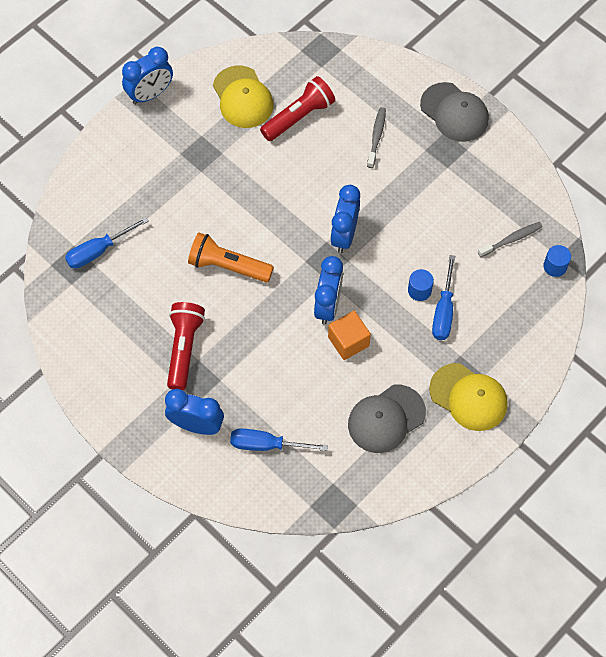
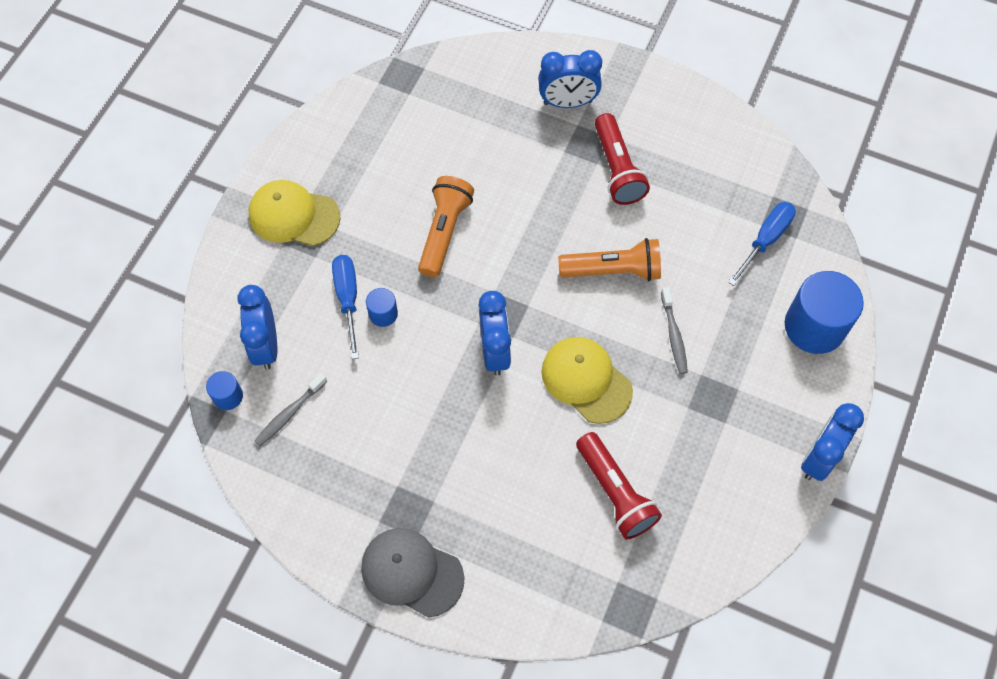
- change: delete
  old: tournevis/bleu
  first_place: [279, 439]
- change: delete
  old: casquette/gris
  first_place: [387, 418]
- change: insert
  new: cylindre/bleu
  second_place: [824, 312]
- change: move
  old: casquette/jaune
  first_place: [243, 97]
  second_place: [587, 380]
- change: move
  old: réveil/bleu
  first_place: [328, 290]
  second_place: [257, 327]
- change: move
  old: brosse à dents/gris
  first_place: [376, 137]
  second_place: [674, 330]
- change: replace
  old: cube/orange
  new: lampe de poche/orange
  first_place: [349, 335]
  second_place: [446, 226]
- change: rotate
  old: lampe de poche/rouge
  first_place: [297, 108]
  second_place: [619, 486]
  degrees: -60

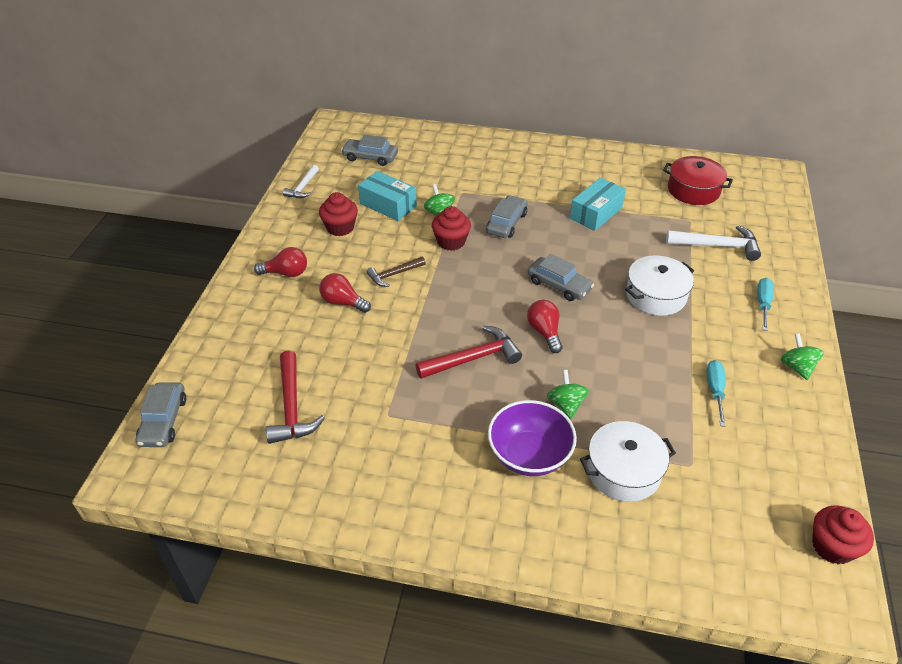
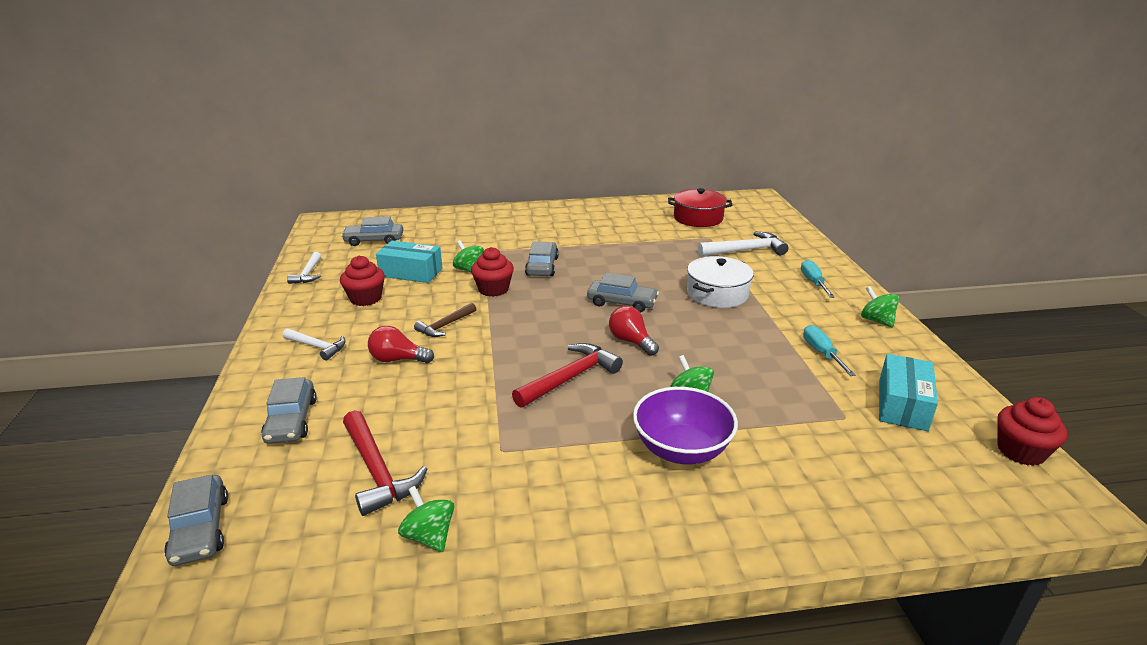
- change: delete
  old: marmite/blanc
  first_place: [628, 461]
- change: insert
  new: voiture/gris
  second_place: [289, 410]
- change: insert
  new: toupie/vert
  second_place: [426, 519]
- change: move
  old: boîte/turquoise
  first_place: [598, 204]
  second_place: [908, 392]
- change: replace
  old: ampoule/rouge
  new: marteau/blanc
  first_place: [280, 262]
  second_place: [314, 344]

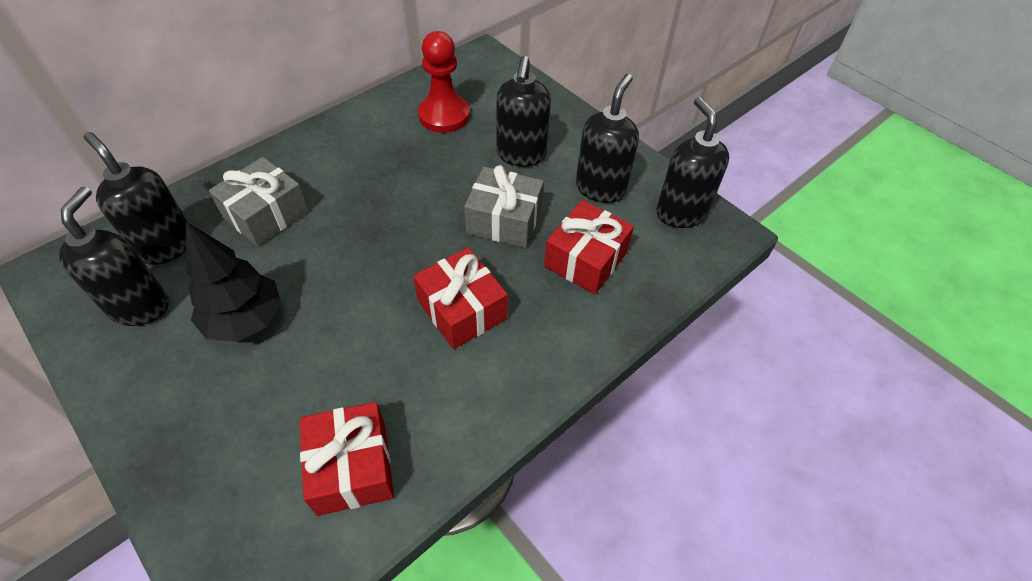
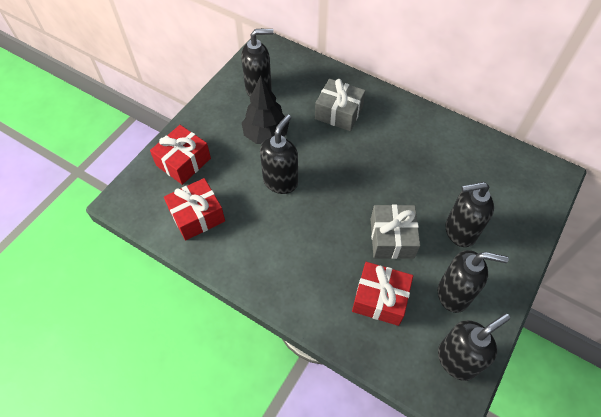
- change: delete
  old: pion/rouge
  first_place: [444, 82]
- change: move
  old: distributeur de savon/noir
  first_place: [136, 198]
  second_place: [279, 154]
- change: move
  old: cadeau/rouge
  first_place: [460, 298]
  second_place: [180, 155]

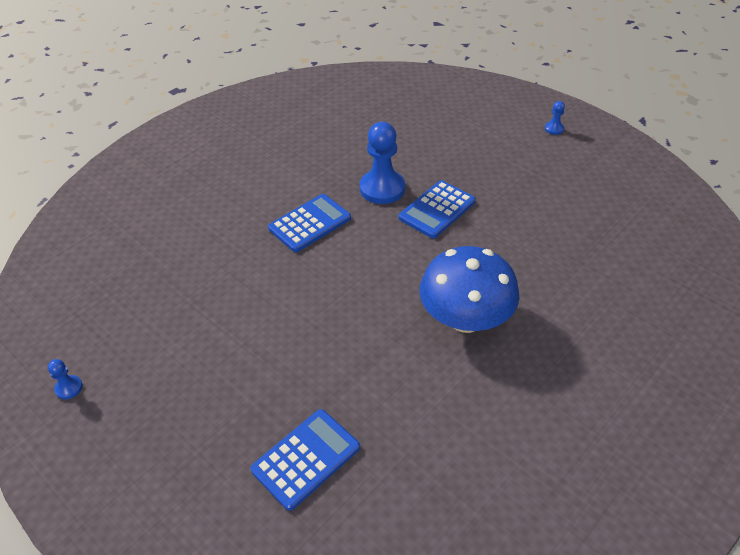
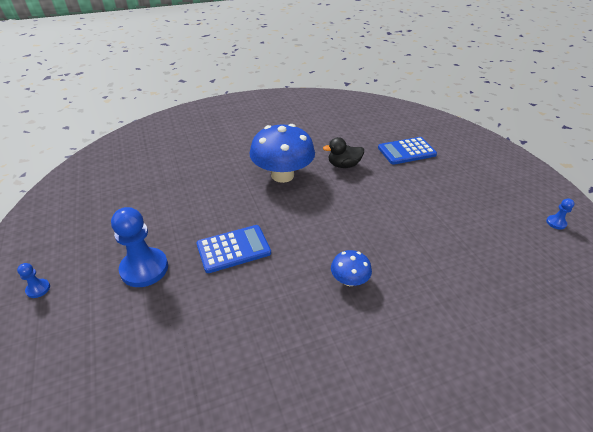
- change: insert
  new: canard/noir
  second_place: [343, 152]
- change: move
  old: pion/bleu
  first_place: [382, 163]
  second_place: [139, 247]
- change: replace
  old: calculatrice/bleu
  new: champignon/bleu
  first_place: [309, 223]
  second_place: [351, 268]

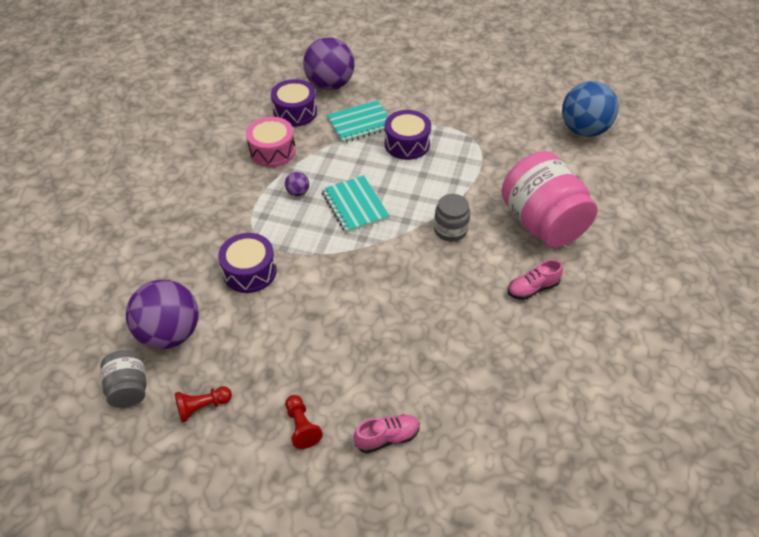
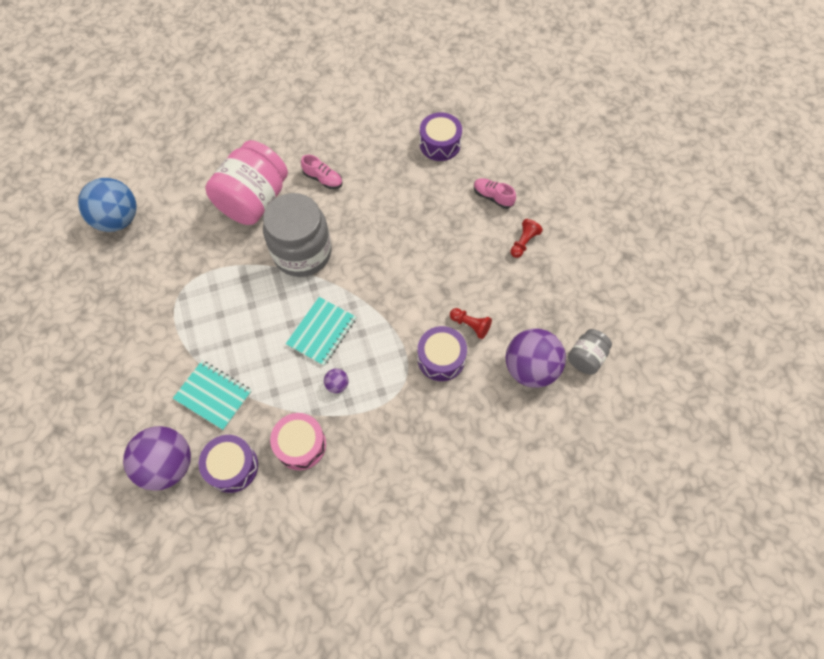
- change: move
  old: pion/rouge
  first_place: [203, 404]
  second_place: [471, 323]
- change: move
  old: tambour/violet
  first_place: [408, 135]
  second_place: [441, 136]
- change: resize
  old: bocal/gris
  first_place: [452, 218]
  second_place: [297, 235]
  factor: 2.0

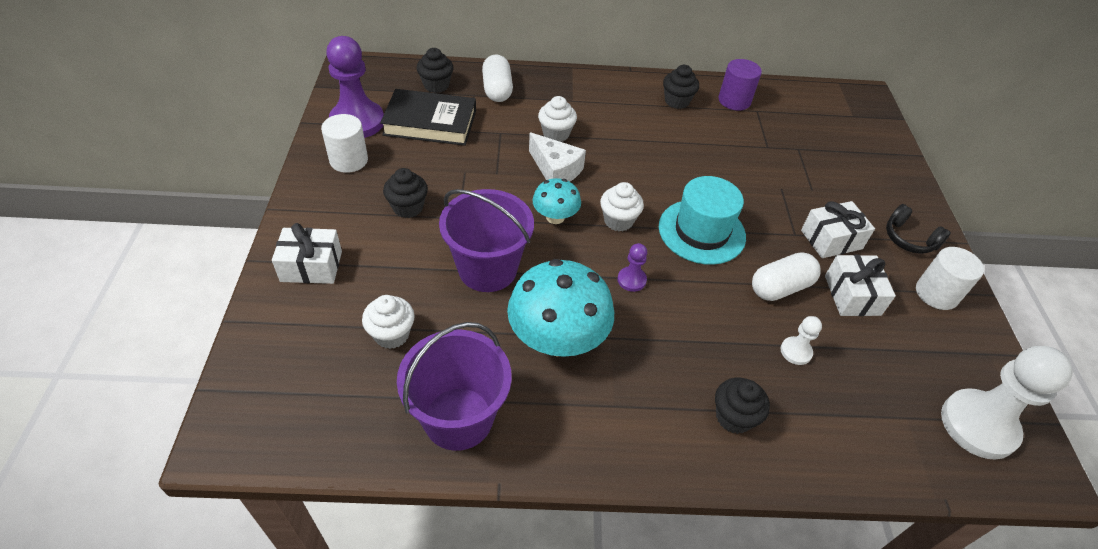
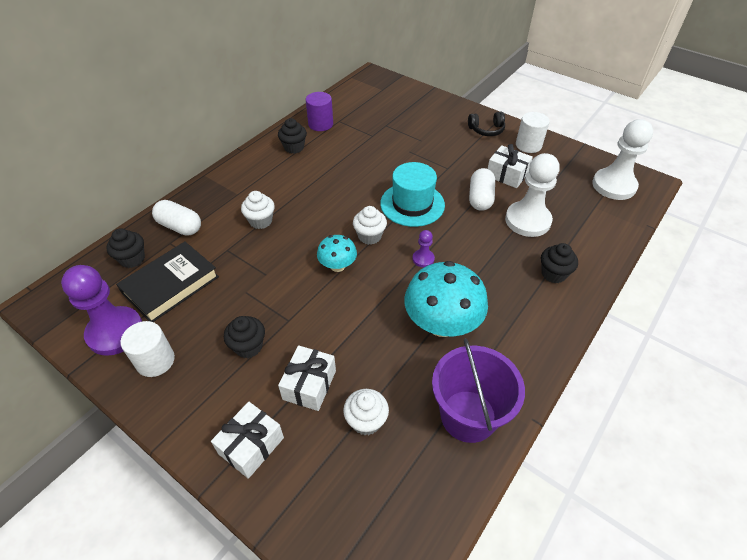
- change: delete
  old: seau/violet
  first_place: [486, 240]
- change: delete
  old: fromage/blanc
  first_place: [557, 157]
- change: move
  old: cadeau/blanc
  first_place: [838, 229]
  second_place: [307, 378]
- change: resize
  old: pion/blanc
  first_place: [801, 340]
  second_place: [532, 195]
  factor: 2.19

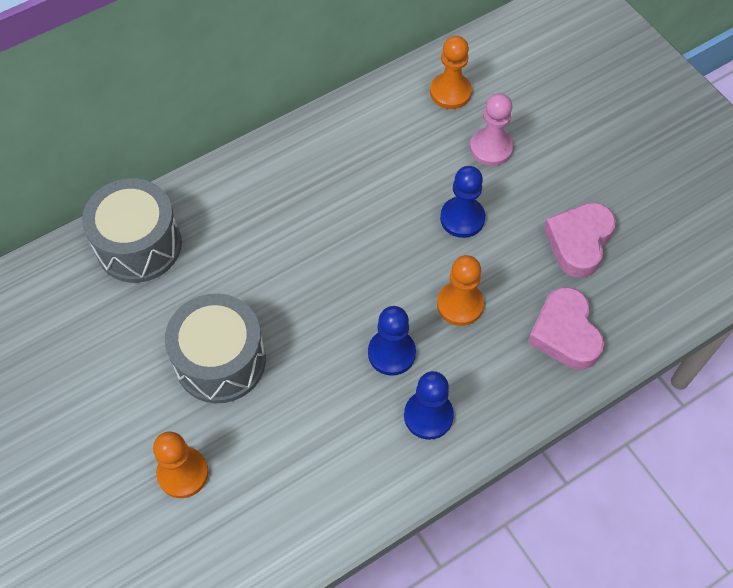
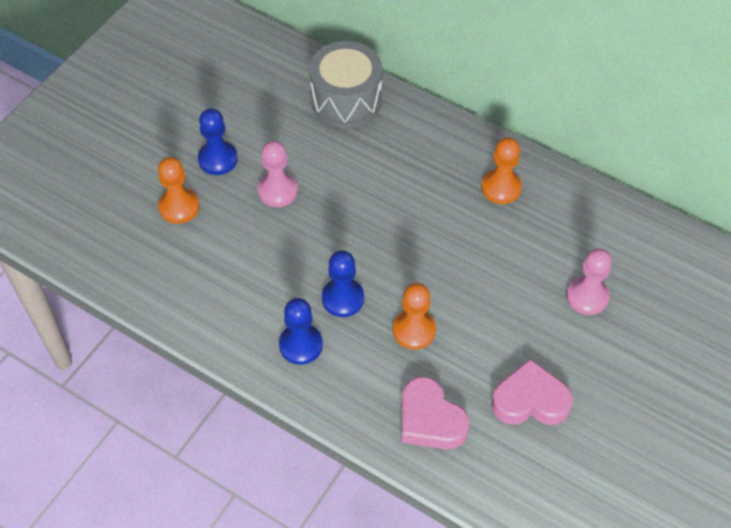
- change: move
  old: pion/orange
  first_place: [451, 72]
  second_place: [501, 170]
- change: move
  old: pion/bleu
  first_place: [462, 202]
  second_place: [218, 142]
- change: replace
  old: tambour/gris
  new: pion/rose
  first_place: [215, 348]
  second_place: [278, 174]
- change: rotate
  old: cœur/rose
  first_place: [566, 328]
  second_place: [436, 412]
  degrees: -90

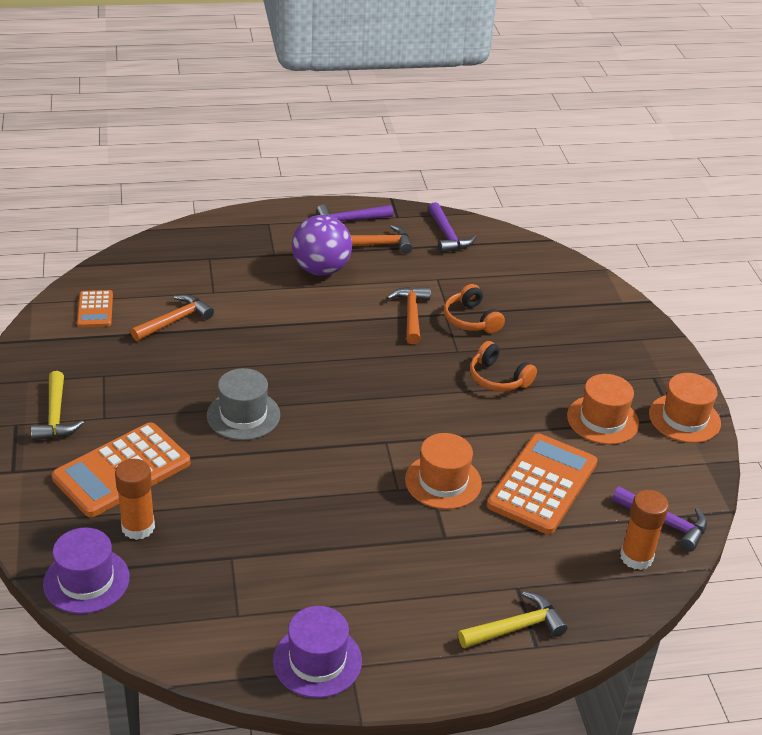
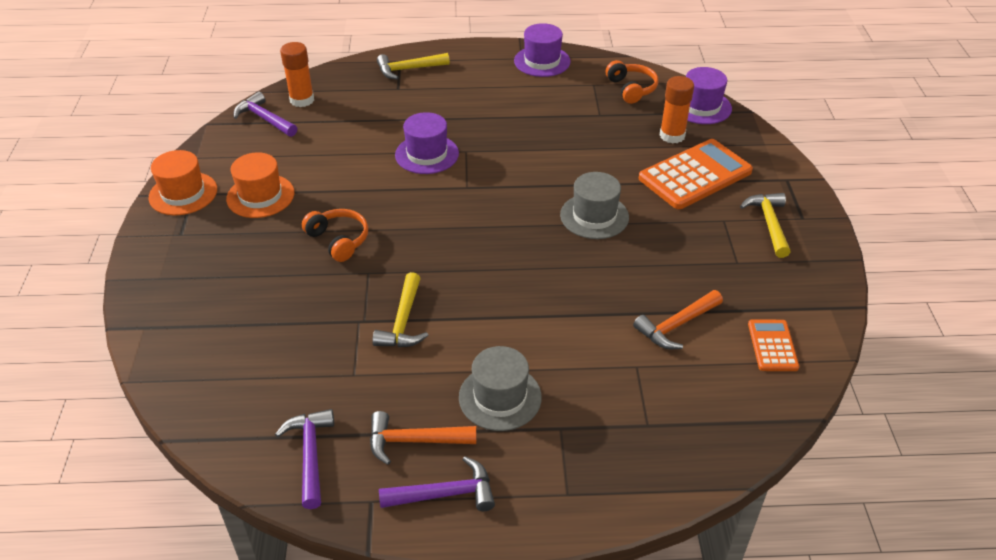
- change: delete
  old: calculatrice/orange
  first_place: [542, 483]
- change: move
  old: casque audio/orange
  first_place: [474, 309]
  second_place: [632, 82]
- change: replace
  old: balle/violet
  new: chapeau/gris
  first_place: [322, 245]
  second_place: [500, 388]
- change: recolor
  old: marteau/orange
  new: marteau/jaune
  first_place: [408, 315]
  second_place: [400, 309]
- change: recolor
  old: chapeau/orange
  new: chapeau/violet
  first_place: [443, 471]
  second_place: [427, 143]

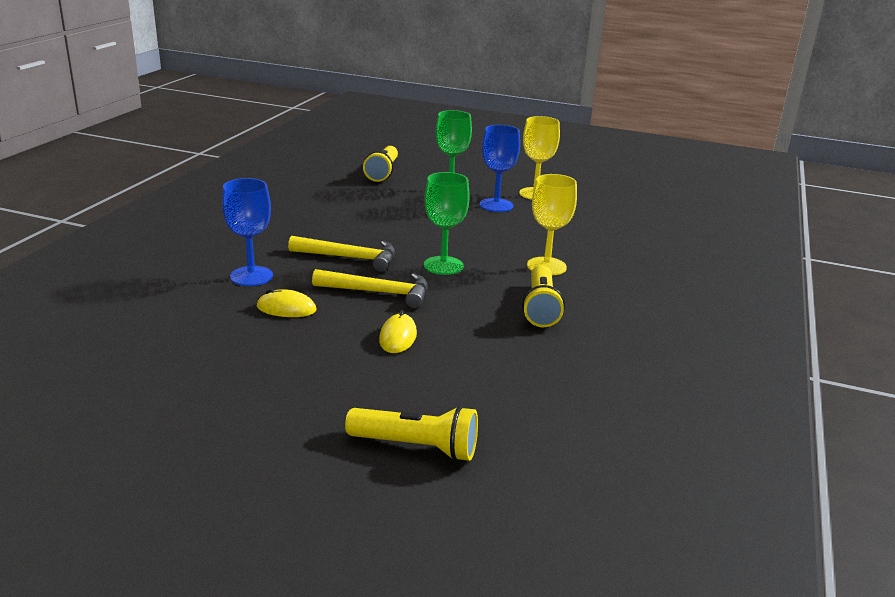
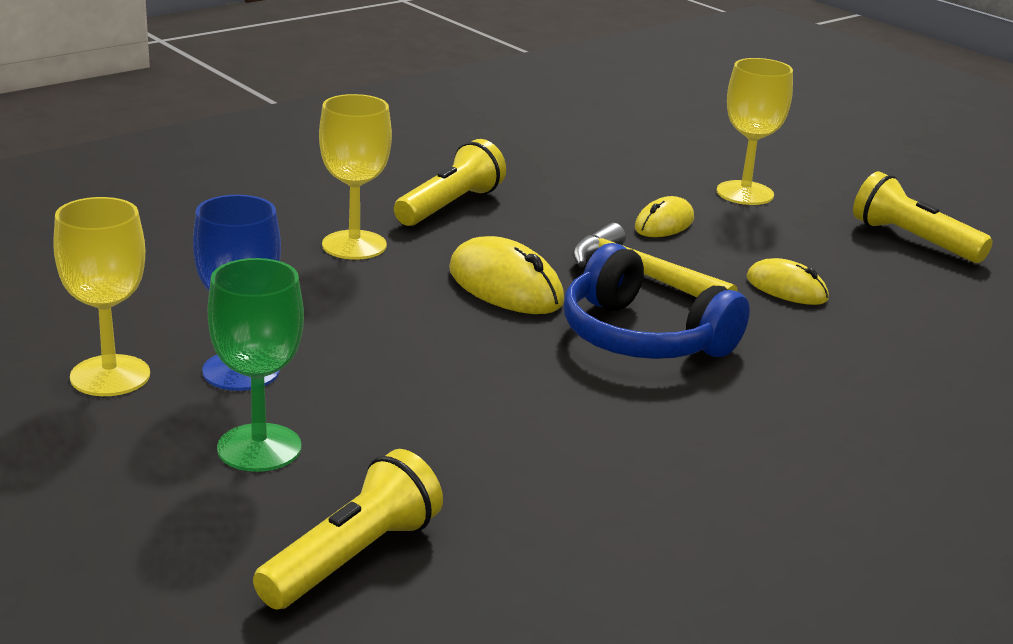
- change: delete
  old: verre à pied/bleu
  first_place: [247, 232]
- change: insert
  new: verre à pied/jaune
  second_place: [755, 131]
- change: move
  old: lampe de poche/jaune
  first_place: [411, 433]
  second_place: [923, 217]
- change: replace
  old: marteau/jaune
  new: casque audio/bleu
  first_place: [341, 254]
  second_place: [657, 301]
- change: replace
  old: verre à pied/vert
  new: souris/jaune
  first_place: [446, 223]
  second_place: [506, 275]

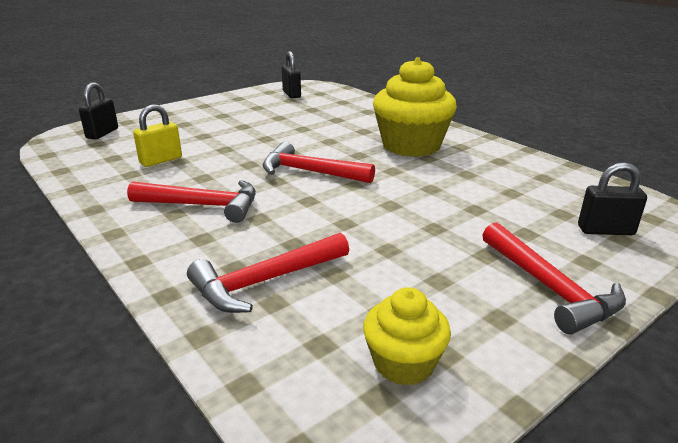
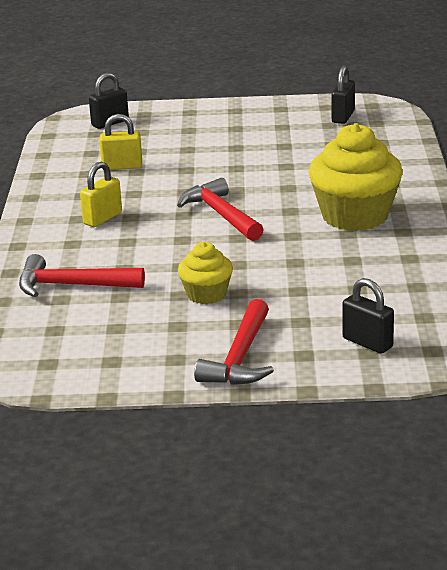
- change: move
  old: muffin/jaune
  first_place: [407, 336]
  second_place: [205, 273]
- change: replace
  old: marteau/rouge
  new: cadenas/jaune
  first_place: [191, 201]
  second_place: [101, 194]

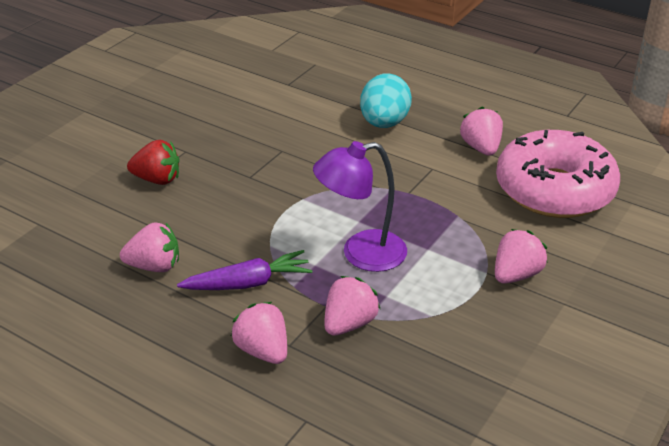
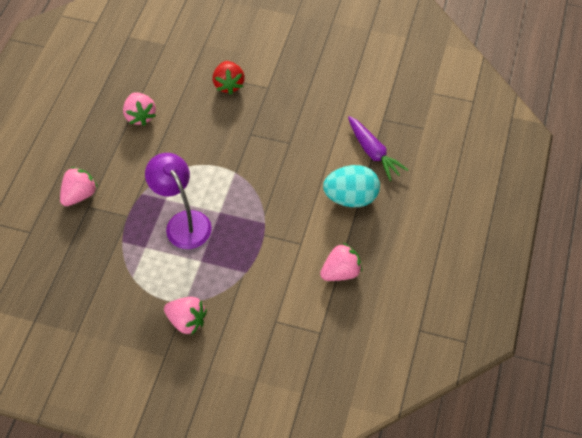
- change: delete
  old: fraise/rose
  first_place: [352, 306]
- change: delete
  old: beignet/rose
  first_place: [558, 174]
- change: move
  old: carotte/violet
  first_place: [245, 270]
  second_place: [378, 148]

